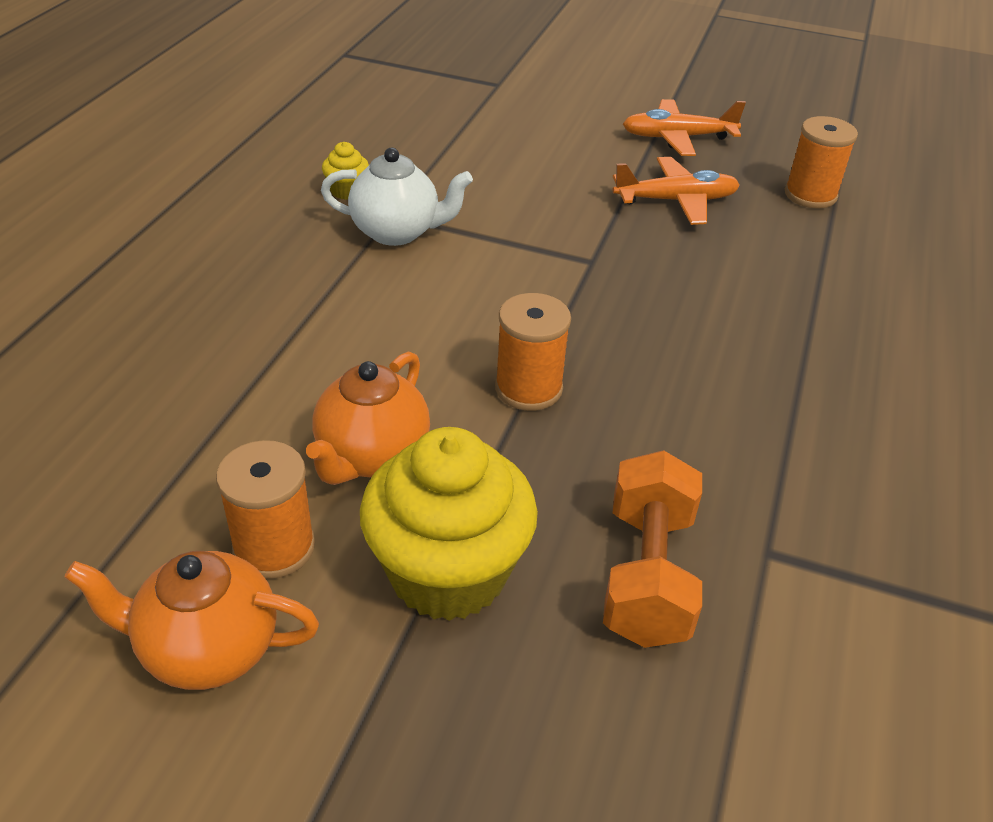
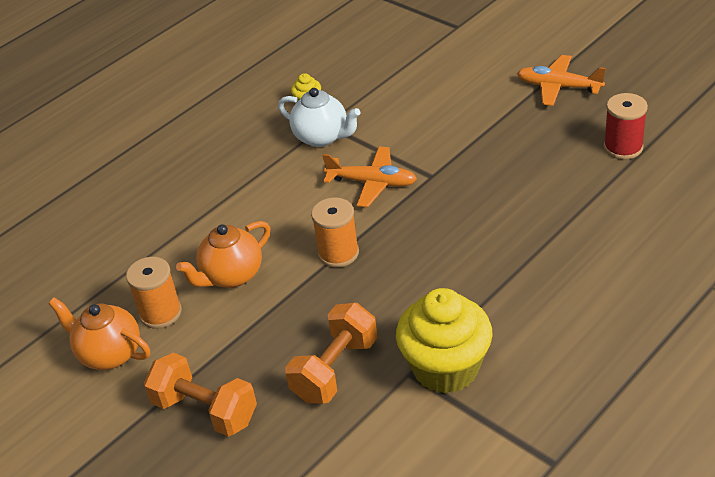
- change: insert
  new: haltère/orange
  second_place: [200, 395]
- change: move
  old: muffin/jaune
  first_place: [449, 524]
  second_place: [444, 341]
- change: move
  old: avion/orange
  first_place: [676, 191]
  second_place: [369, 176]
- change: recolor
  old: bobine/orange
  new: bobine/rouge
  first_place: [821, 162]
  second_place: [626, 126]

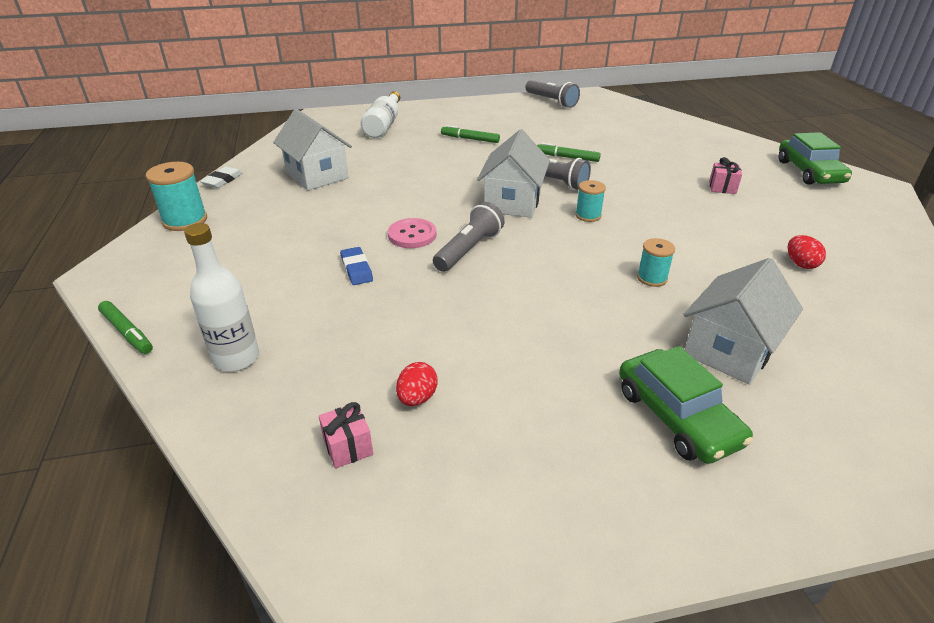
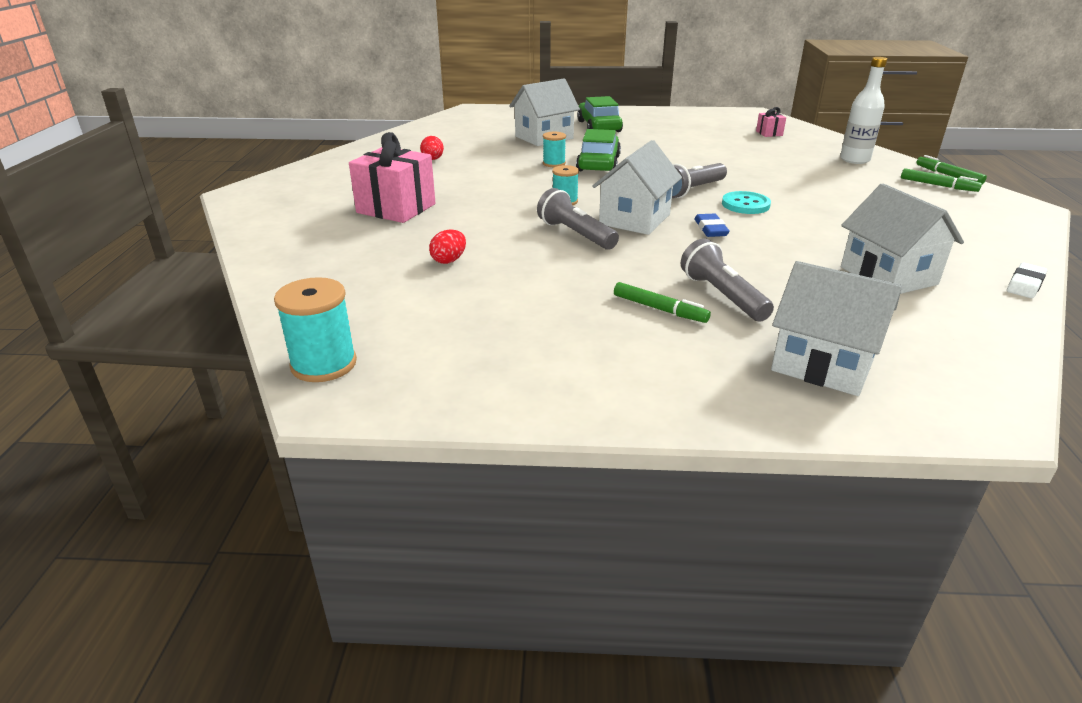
- change: move
  old: bobine/turquoise
  first_place: [176, 196]
  second_place: [315, 329]
- change: move
  old: gomme/bleu
  first_place: [356, 266]
  second_place: [712, 225]
- change: move
  old: œuf/rouge
  first_place: [417, 384]
  second_place: [447, 246]
- change: move
  old: lampe de poche/gris
  first_place: [552, 94]
  second_place: [727, 280]
- change: move
  old: feutre/vert
  first_place: [569, 152]
  second_place: [941, 180]
- change: move
  old: voiture/vert
  first_place: [815, 158]
  second_place: [598, 150]
- change: replace
  old: bouteille/blanc
  new: maison/blanc
  first_place: [380, 114]
  second_place: [836, 328]
- change: recolor
  old: bouton/rose
  new: bouton/turquoise
  first_place: [412, 233]
  second_place: [746, 202]
- change: resize
  old: cadeau/rose
  first_place: [725, 175]
  second_place: [392, 177]
  factor: 2.18

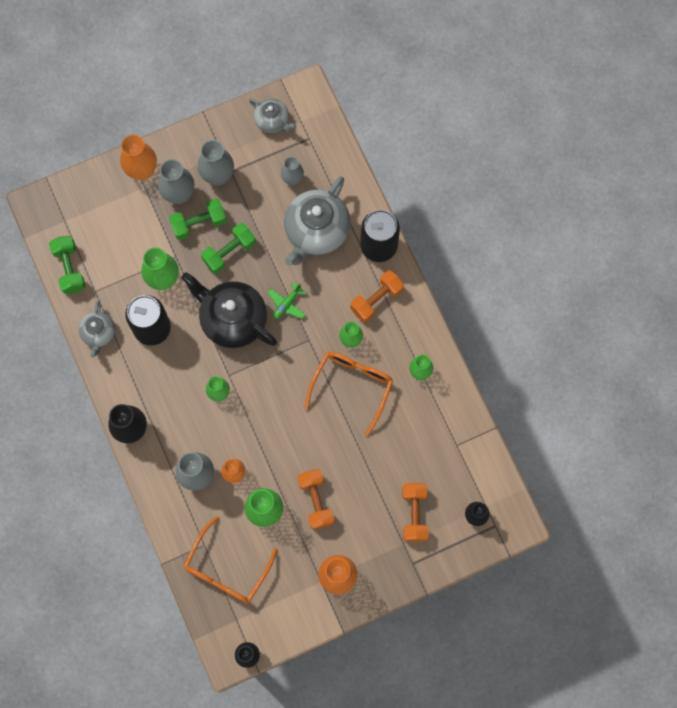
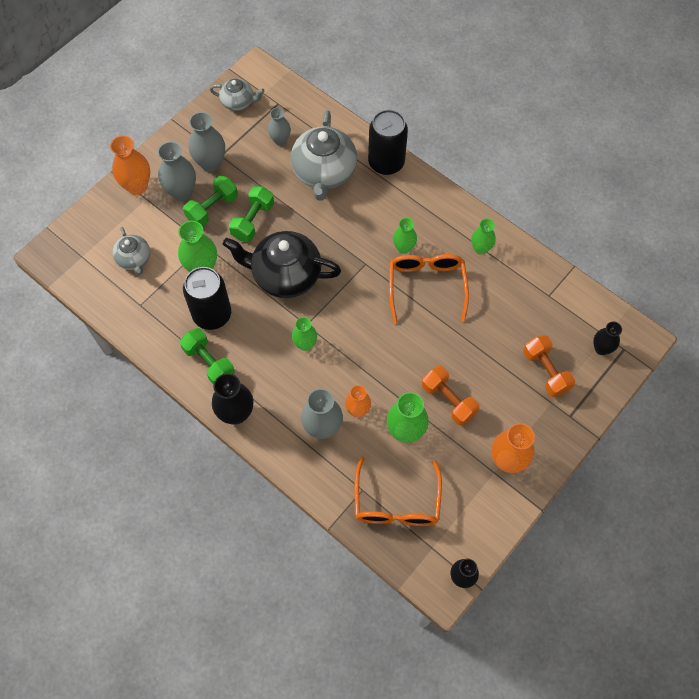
- change: delete
  old: avion/vert
  first_place: [286, 300]
- change: delete
  old: haltère/orange
  first_place: [377, 296]
- change: move
  old: haltère/vert
  first_place: [67, 265]
  second_place: [207, 356]
- change: move
  old: théière/gris
  first_place: [97, 329]
  second_place: [131, 251]

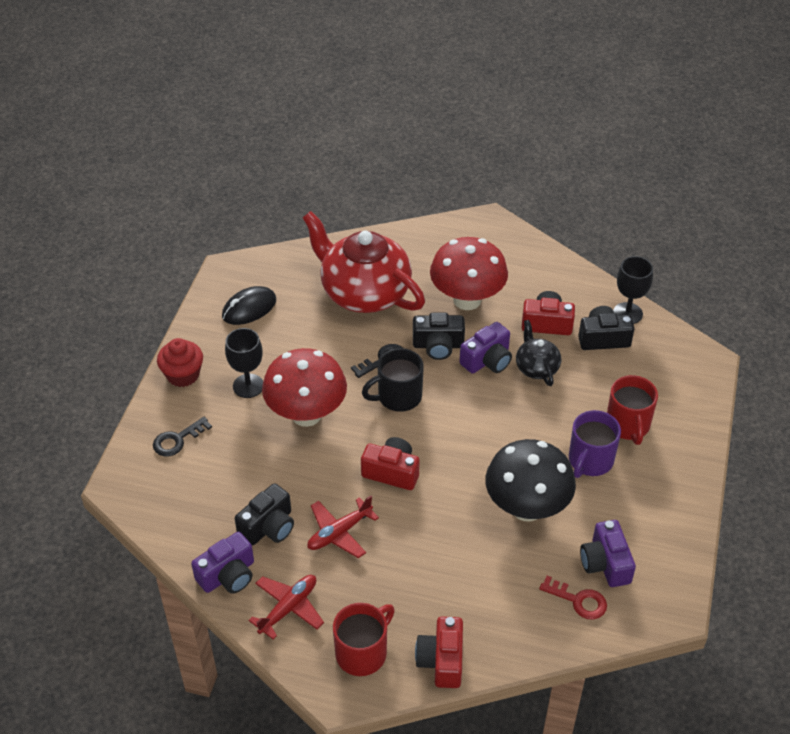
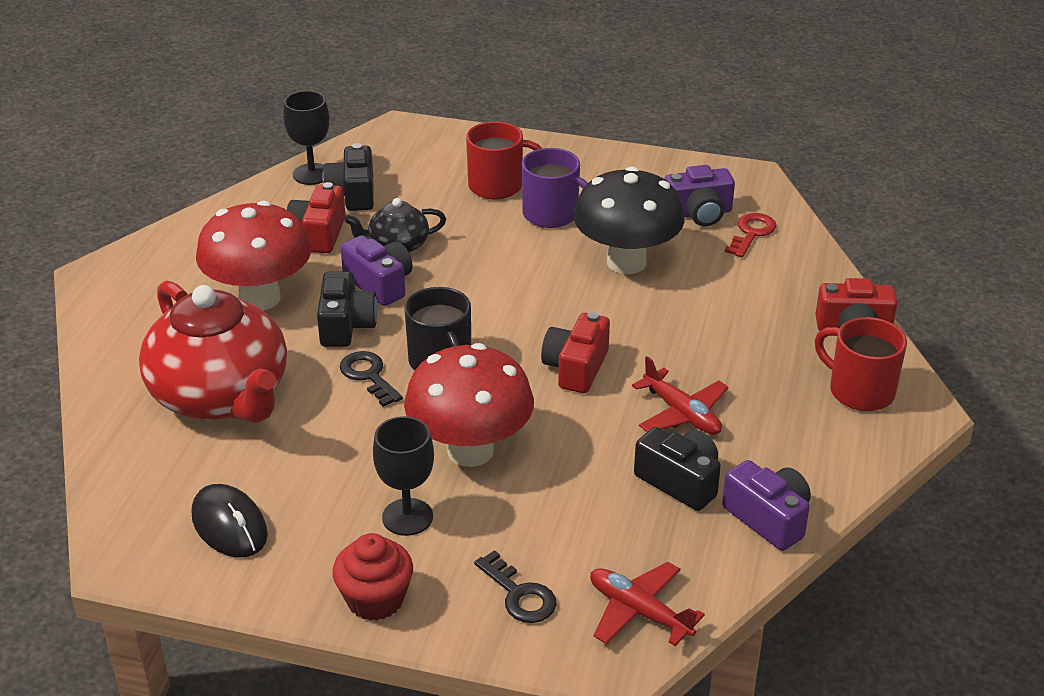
- change: move
  old: avion/rouge
  first_place: [286, 607]
  second_place: [647, 604]
- change: rotate
  old: théière/rouge
  first_place: [364, 262]
  second_place: [213, 352]
  degrees: -75

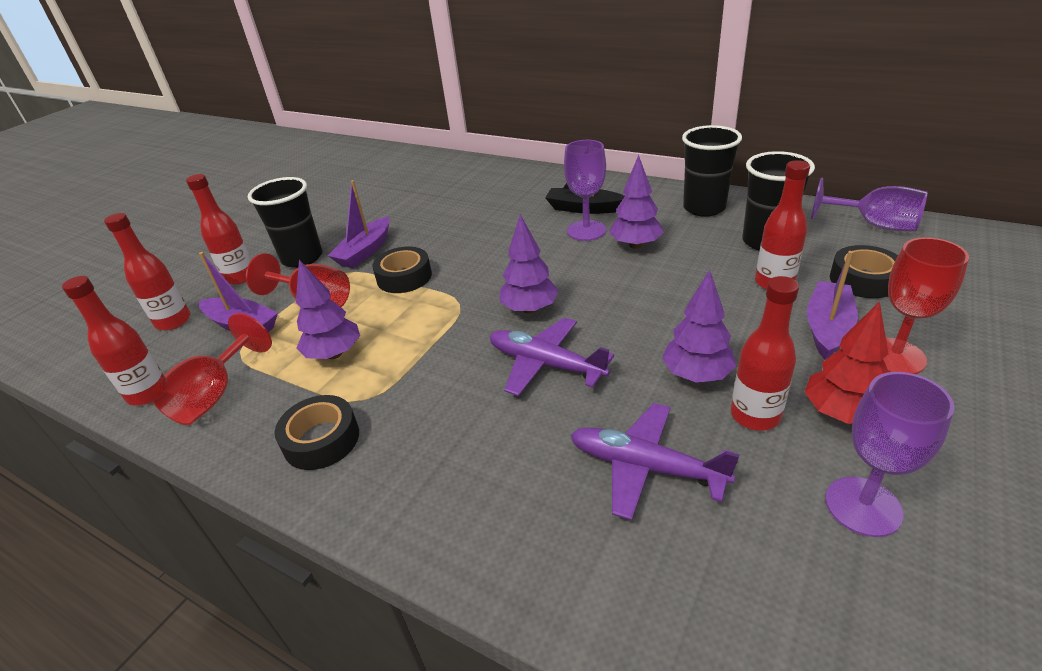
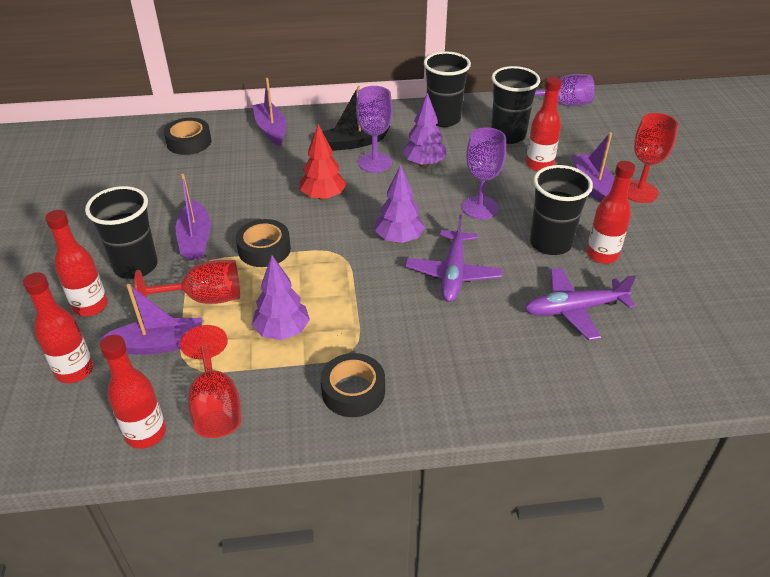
- change: insert
  new: bateau/violet
  second_place: [269, 112]
- change: move
  old: arbre/rouge
  first_place: [847, 362]
  second_place: [323, 162]
- change: move
  old: verre à pied/violet
  first_place: [889, 454]
  second_place: [484, 173]
- change: move
  old: ruban adhésif/noir
  first_place: [864, 271]
  second_place: [187, 136]
- change: replace
  old: arbre/violet
  new: gobelet/noir
  first_place: [699, 326]
  second_place: [561, 210]
- change: rotate
  old: avion/violet
  first_place: [551, 356]
  second_place: [454, 258]
  degrees: -75

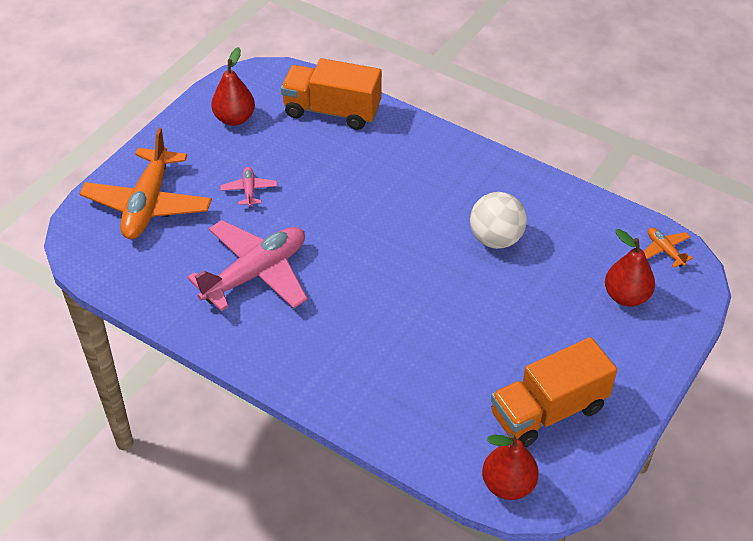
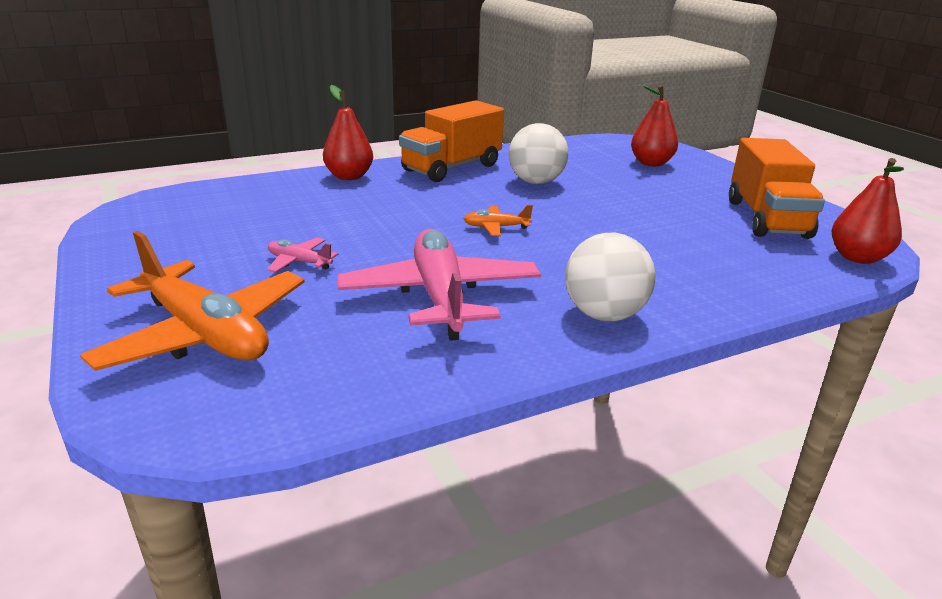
- change: insert
  new: balle/blanc
  second_place: [610, 277]
- change: move
  old: poire/rouge
  first_place: [233, 86]
  second_place: [348, 132]
- change: move
  old: camion/orange
  first_place: [331, 94]
  second_place: [451, 141]
- change: move
  old: avion/orange
  first_place: [668, 248]
  second_place: [498, 220]

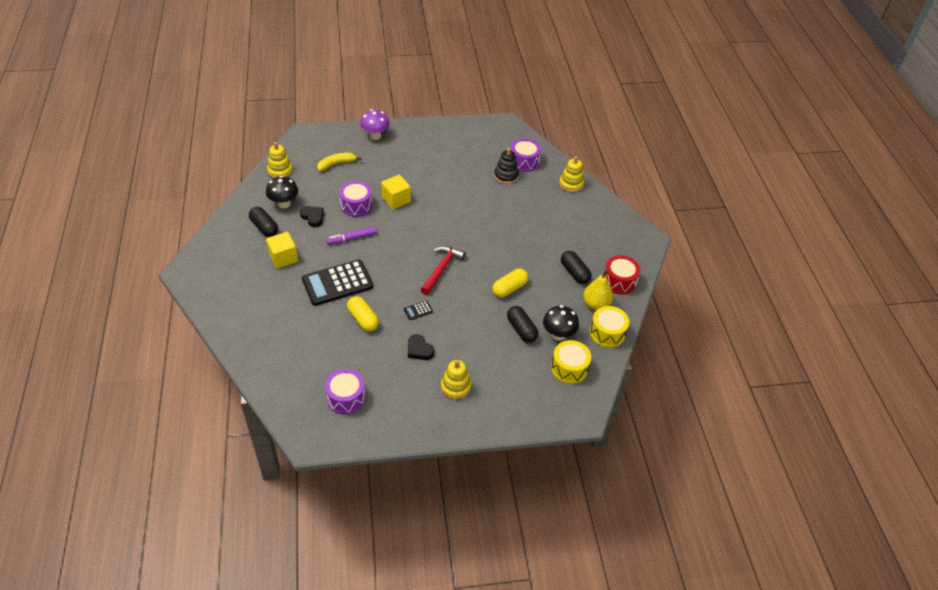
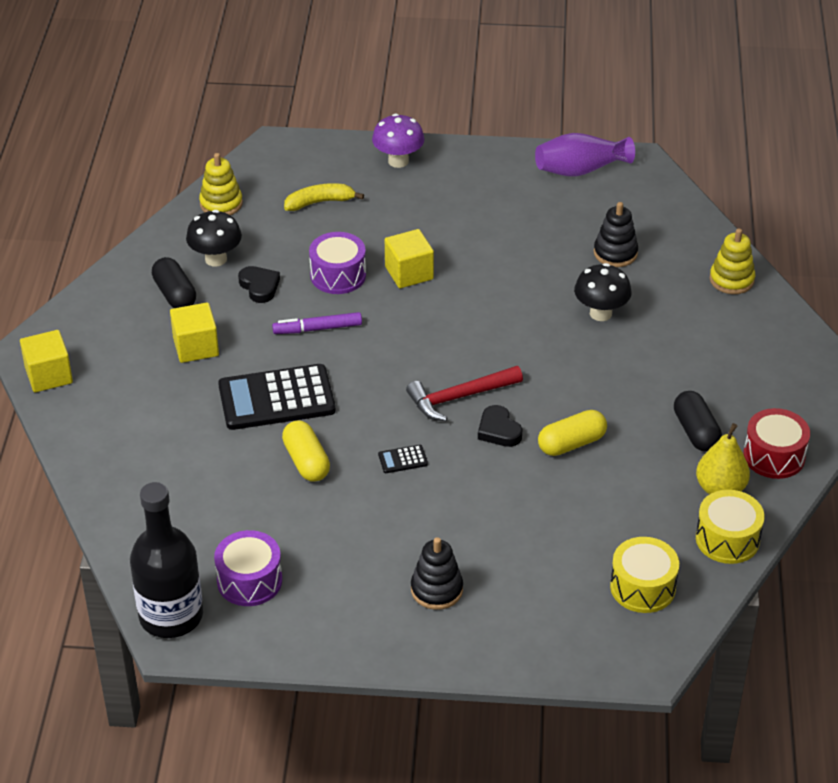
- change: delete
  old: gélule/noir
  first_place: [522, 324]
- change: delete
  old: tambour/violet
  first_place: [526, 155]
- change: insert
  new: cube/jaune
  second_place: [46, 361]
- change: insert
  new: bouteille/noir
  second_place: [166, 560]
- change: insert
  new: vase/violet
  second_place: [585, 155]
- change: move
  old: cœur/noir
  first_place: [421, 347]
  second_place: [500, 426]
- change: move
  old: champignon/noir
  first_place: [561, 322]
  second_place: [603, 292]
- change: recolor
  old: jouet à empiler/jaune
  new: jouet à empiler/noir
  first_place: [456, 380]
  second_place: [437, 573]
- change: rotate
  old: marteau/rouge
  first_place: [443, 270]
  second_place: [464, 393]
  degrees: -150

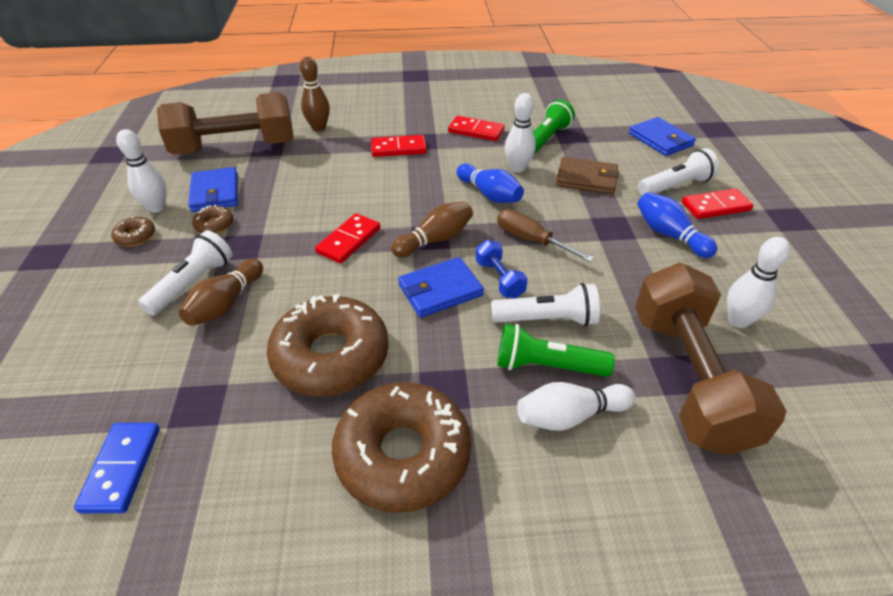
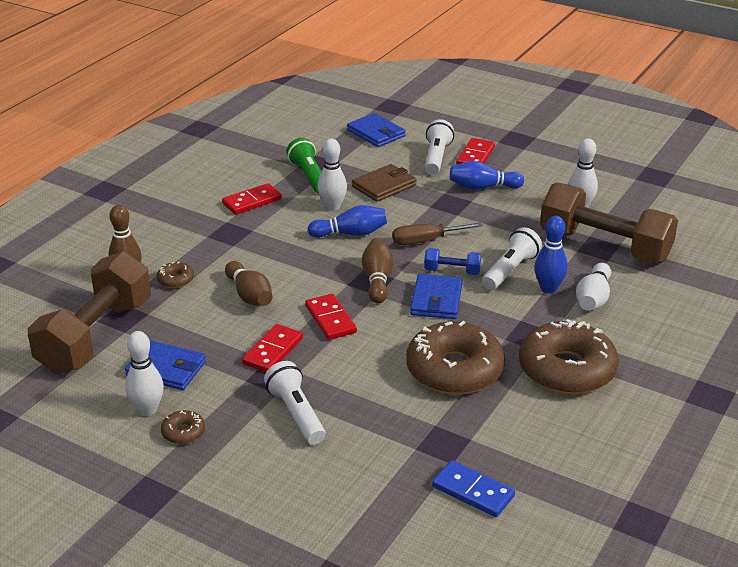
- change: move
  old: quille/marron
  first_place: [221, 292]
  second_place: [248, 283]
- change: move
  old: beignet/marron
  first_place: [212, 219]
  second_place: [175, 275]
- change: move
  old: domino/rouge
  first_place: [399, 146]
  second_place: [272, 348]
- change: replace
  old: lampe de poche/vert
  new: quille/bleu
  first_place: [556, 350]
  second_place: [551, 255]
- change: rotate
  old: portefeuille/bleu
  first_place: [662, 136]
  second_place: [376, 130]
  degrees: 45

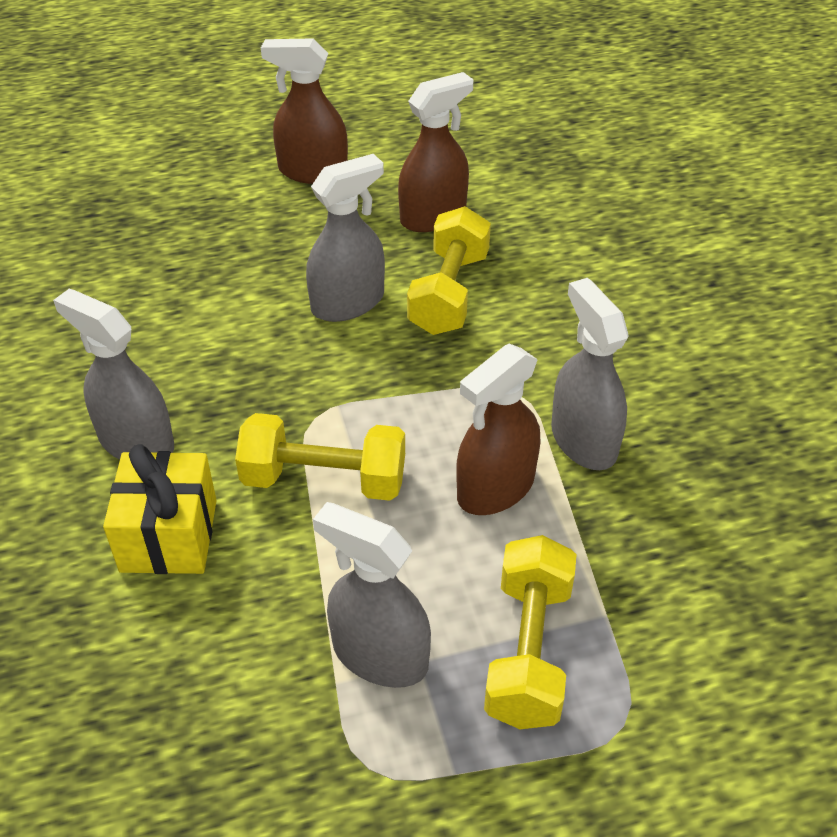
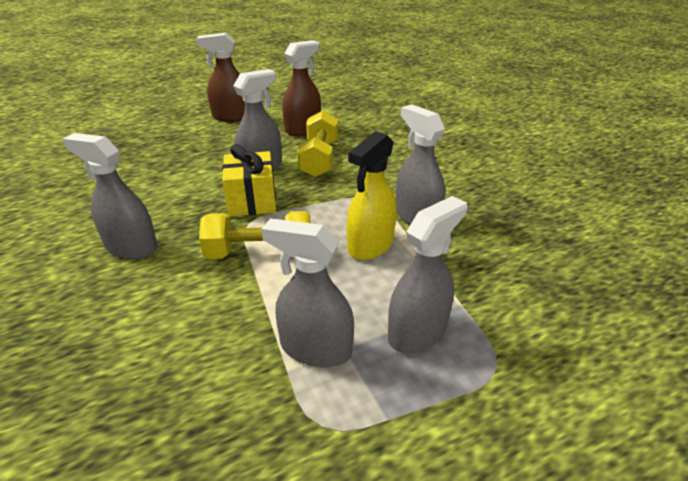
- change: move
  old: cadeau/jaune
  first_place: [160, 509]
  second_place: [249, 180]
- change: replace
  old: haltère/jaune
  new: vaporisateur/gris
  first_place: [530, 632]
  second_place: [427, 274]
- change: recolor
  old: vaporisateur/marron
  new: vaporisateur/jaune
  first_place: [498, 429]
  second_place: [372, 195]

